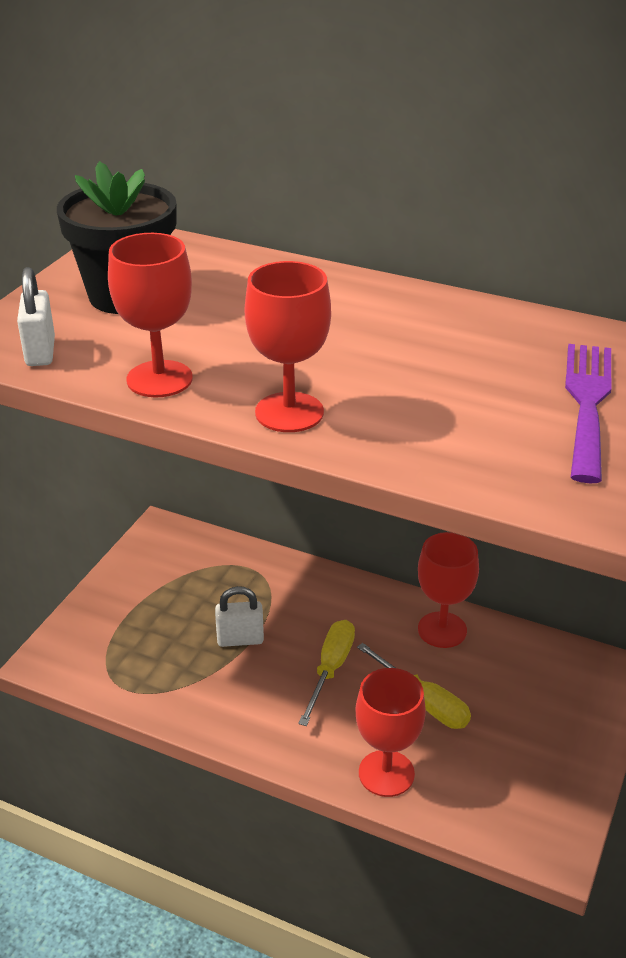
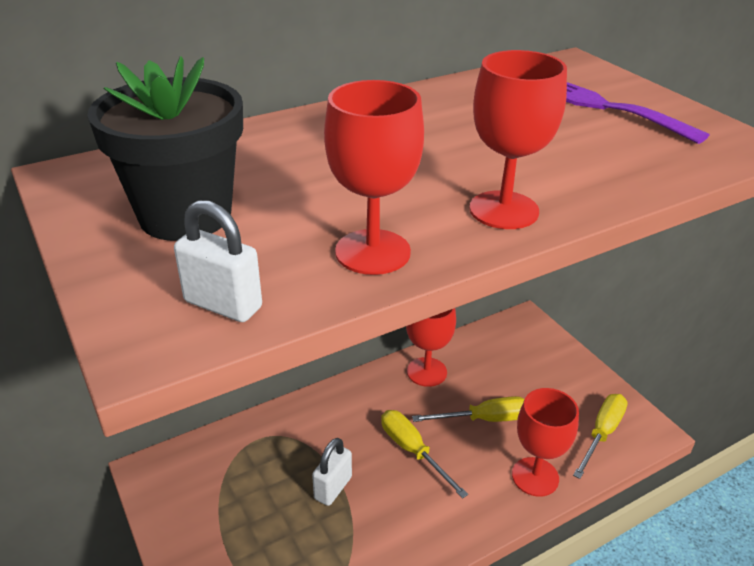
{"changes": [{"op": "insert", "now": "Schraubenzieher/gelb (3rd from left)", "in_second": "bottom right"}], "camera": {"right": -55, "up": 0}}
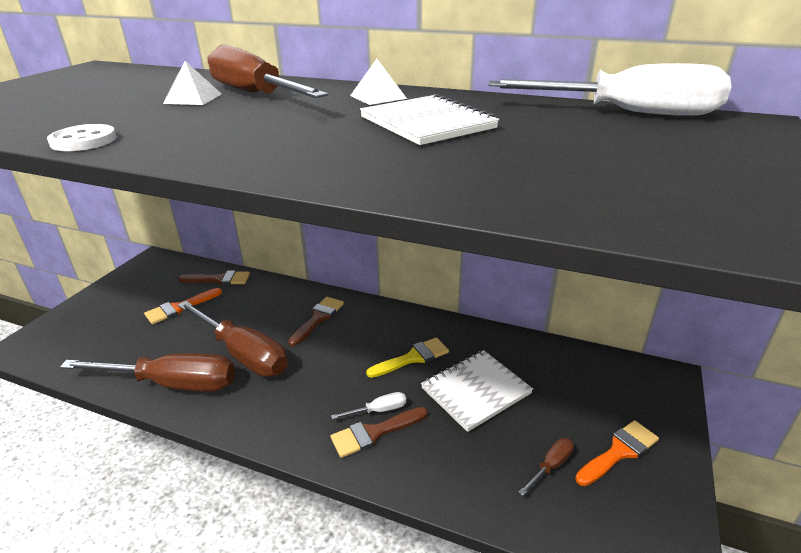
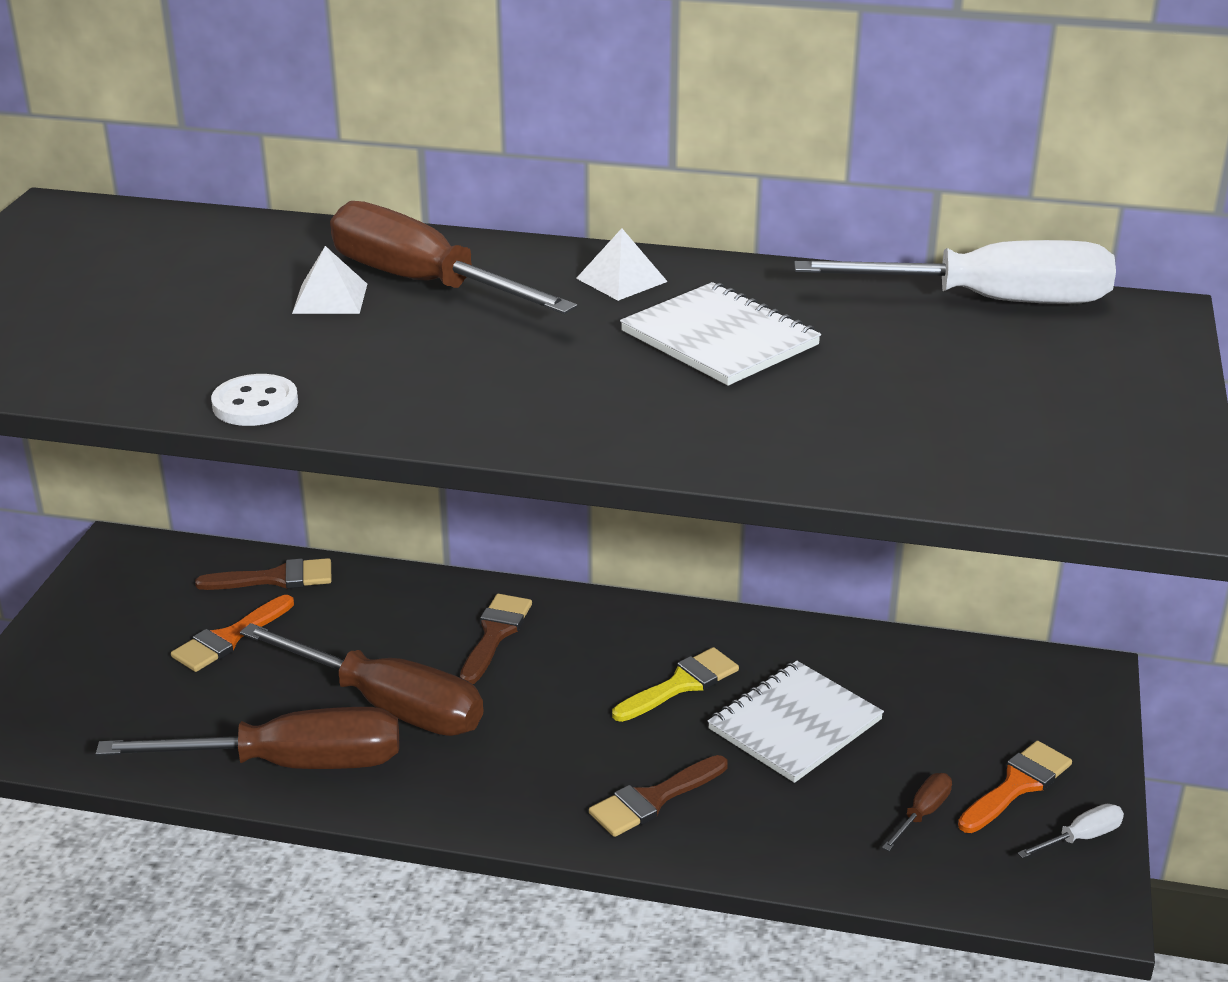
{"changes": [{"op": "move", "was": "Schraubenzieher/weiß (1st from left in the first image)", "now": "Schraubenzieher/weiß (2nd from left)", "in_first": "bottom centre", "in_second": "bottom right"}], "camera": {"right": -10, "up": 0}}
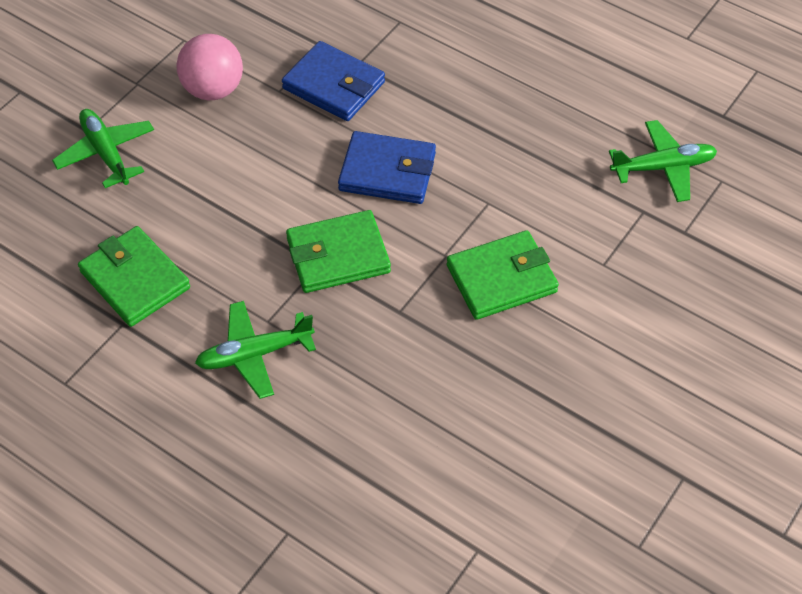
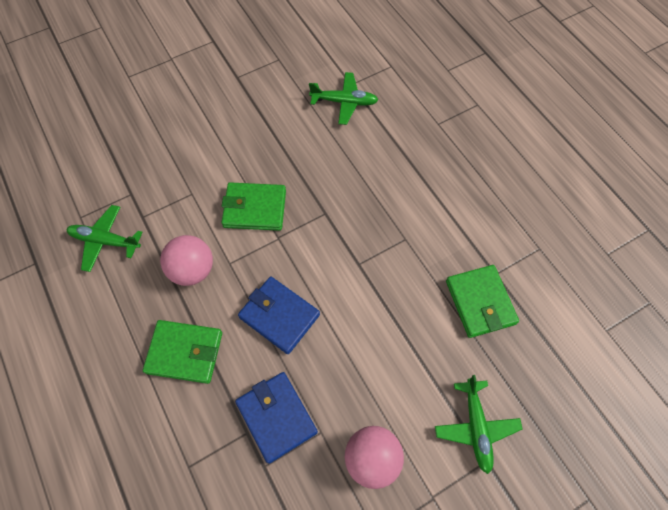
{"changes": [{"op": "insert", "now": "Ball/rosa (1st from left)", "in_second": "middle left"}, {"op": "move", "was": "Flugzeug/grün (2nd from left)", "in_first": "middle left", "in_second": "top centre"}, {"op": "move", "was": "Geldbörse/grün (2nd from left in the first image)", "now": "Geldbörse/grün (1st from left)", "in_first": "centre", "in_second": "bottom left"}], "camera": {"right": -155, "up": 10}}
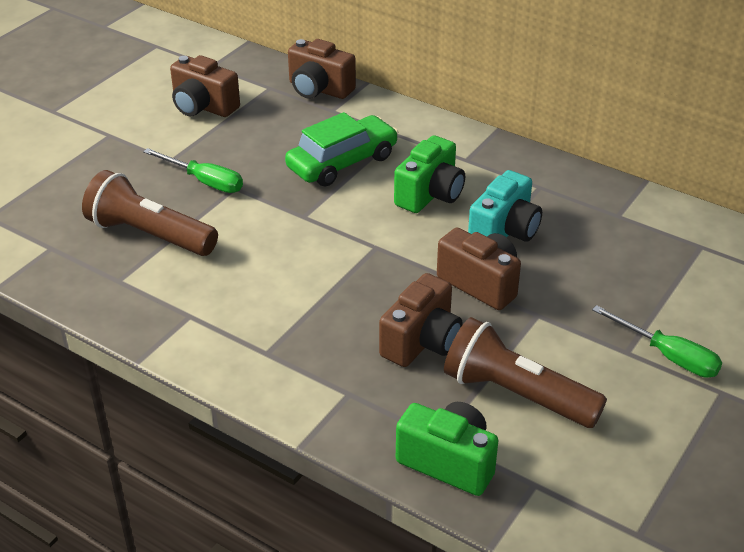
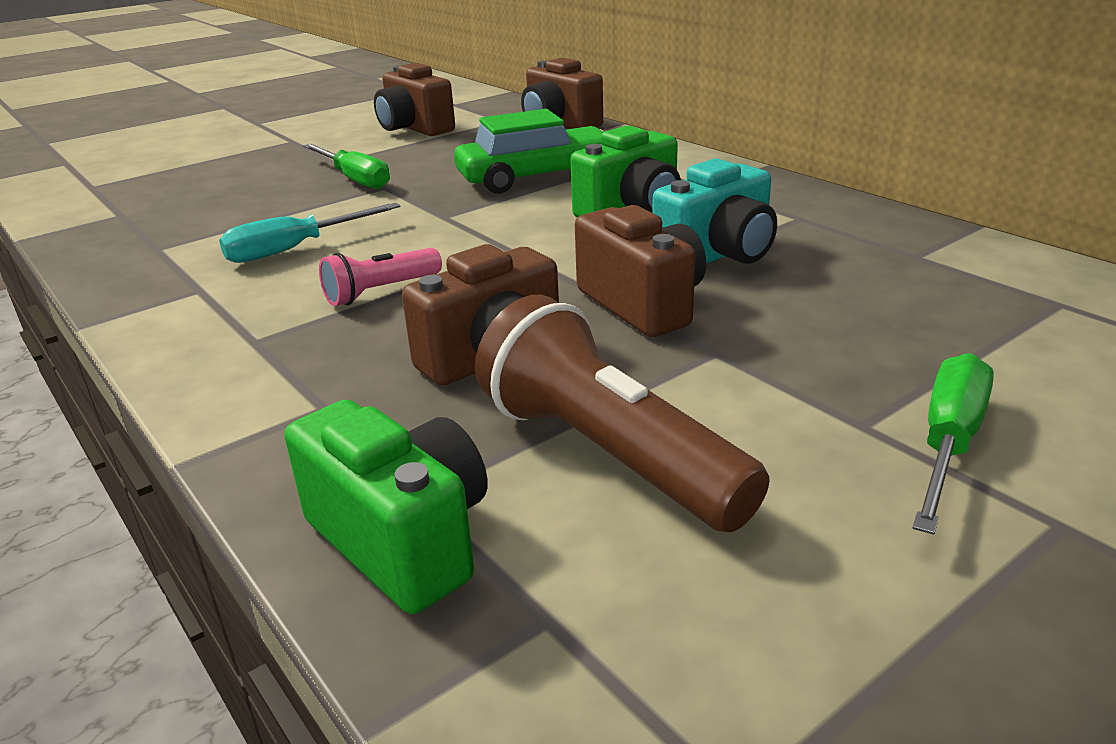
{"changes": [{"op": "delete", "was": "Taschenlampe/braun (1st from left)", "in_first": "middle left"}, {"op": "insert", "now": "Schraubenzieher/türkis", "in_second": "top left"}, {"op": "insert", "now": "Taschenlampe/rosa", "in_second": "centre"}, {"op": "rotate", "was": "Schraubenzieher/grün (2nd from left)", "in_first": "middle right", "in_second": "middle right", "clockwise": -120}], "camera": {"right": 20, "up": -10}}
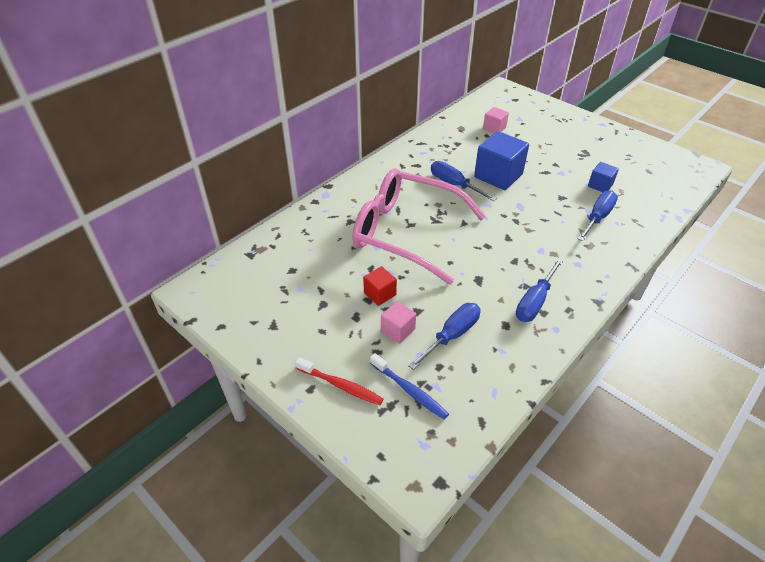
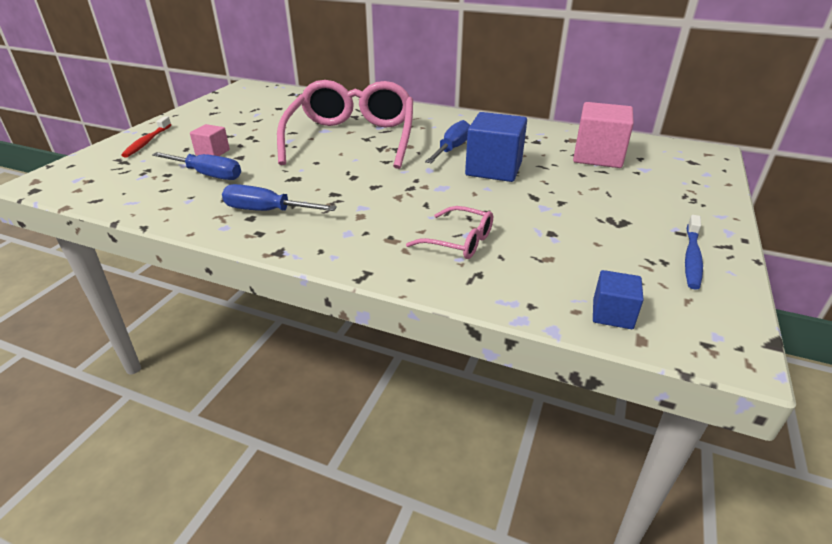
{"changes": [{"op": "delete", "was": "Kubus/rot", "in_first": "centre"}, {"op": "move", "was": "Zahnbürste/blau", "in_first": "bottom centre", "in_second": "middle right"}, {"op": "move", "was": "Kubus/blau (2nd from left)", "in_first": "top right", "in_second": "middle right"}, {"op": "replace", "was": "Schraubenzieher/blau (4th from left)", "now": "Brille/rosa (2nd from left)", "in_first": "middle right", "in_second": "centre"}, {"op": "resize", "was": "Kubus/rosa (2nd from left)", "in_first": "top centre", "in_second": "top right", "ratio": 1.89}], "camera": {"right": 70, "up": -10}}
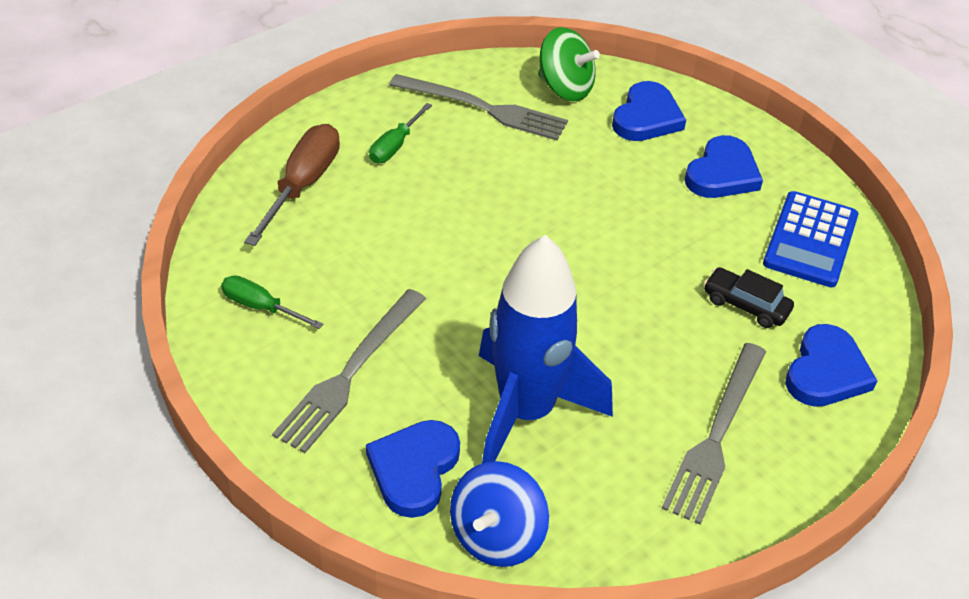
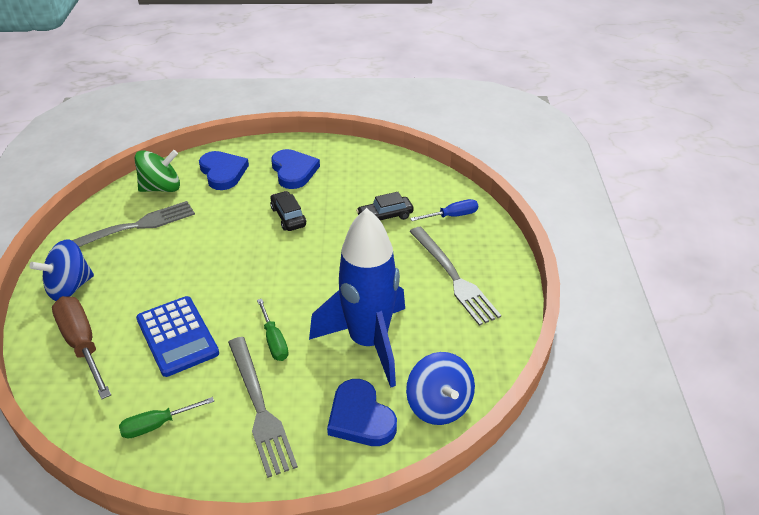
{"changes": [{"op": "insert", "now": "Kreisel/blau (1st from left)", "in_second": "middle left"}, {"op": "insert", "now": "Auto/schwarz (1st from left)", "in_second": "centre"}, {"op": "move", "was": "Schraubenzieher/grün (2nd from left)", "in_first": "top centre", "in_second": "centre"}, {"op": "move", "was": "Taschenrechner/blau", "in_first": "middle right", "in_second": "middle left"}, {"op": "replace", "was": "Herz/blau (4th from left)", "now": "Schraubenzieher/blau", "in_first": "middle right", "in_second": "centre"}], "camera": {"right": -50, "up": -5}}
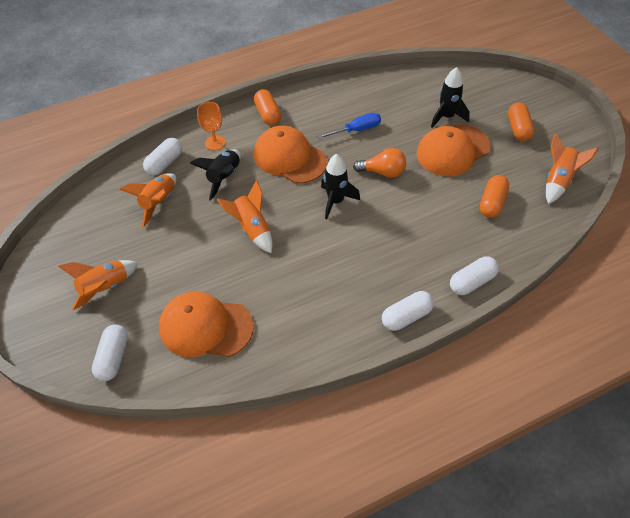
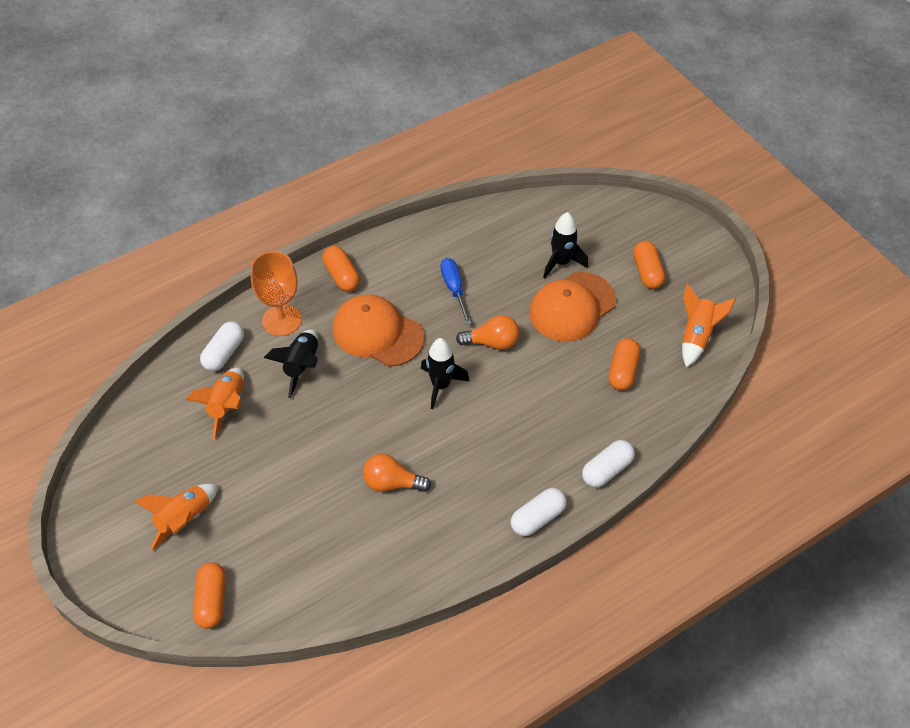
{"changes": [{"op": "delete", "was": "Kappe/orange (1st from left)", "in_first": "middle left"}, {"op": "delete", "was": "Rakete/orange (3rd from left)", "in_first": "centre"}, {"op": "insert", "now": "Glühbirne/orange (1st from left)", "in_second": "centre"}, {"op": "recolor", "was": "Kapsel/weiß (1st from left)", "now": "Kapsel/orange (1st from left)", "in_first": "bottom left", "in_second": "bottom left"}, {"op": "rotate", "was": "Schraubenzieher/blau", "in_first": "top centre", "in_second": "centre", "clockwise": -75}, {"op": "resize", "was": "Kelch/orange", "in_first": "top centre", "in_second": "middle left", "ratio": 1.52}], "camera": {"right": -10, "up": 0}}
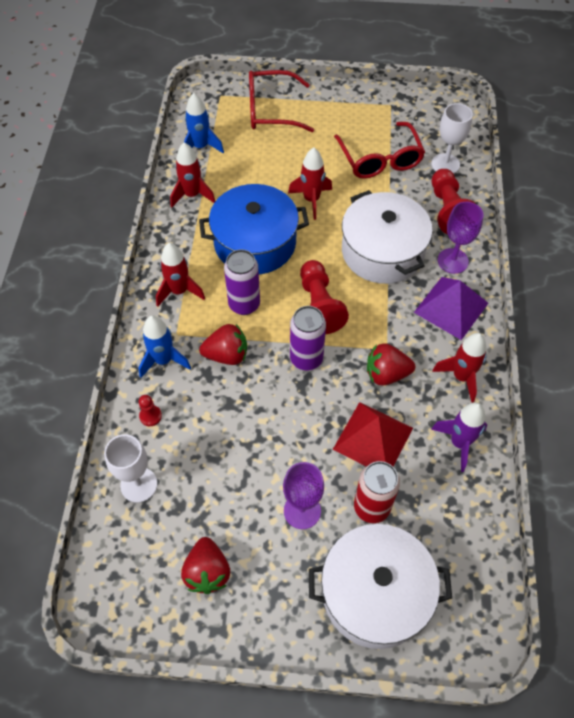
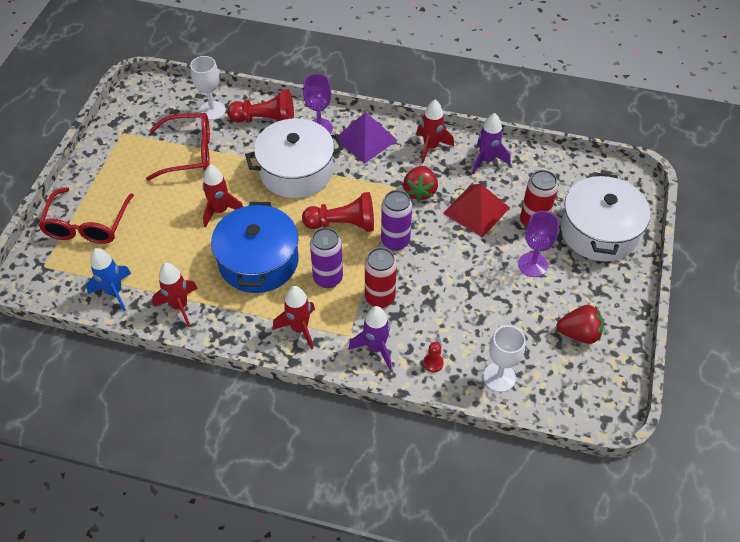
{"changes": [{"op": "replace", "was": "Erdbeere/rot (2nd from left)", "now": "Dose/rot (1st from left)", "in_first": "centre", "in_second": "centre"}, {"op": "recolor", "was": "Rakete/blau (1st from left)", "now": "Rakete/lila (1st from left)", "in_first": "middle left", "in_second": "centre"}], "camera": {"right": -80, "up": -5}}
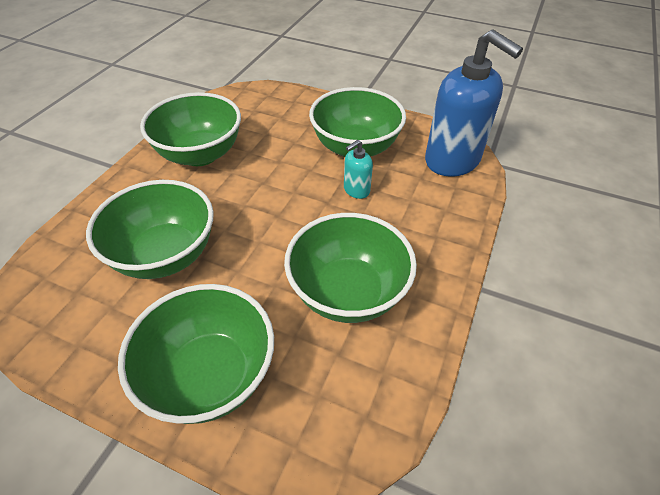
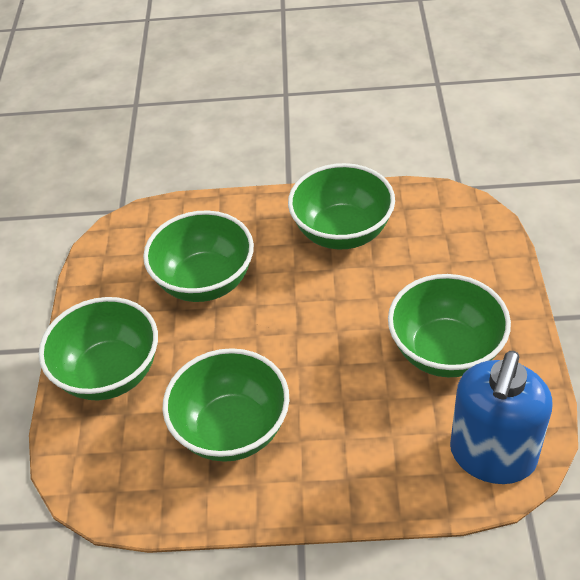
{"changes": [{"op": "delete", "was": "Seifenspender/türkis", "in_first": "centre"}], "camera": {"right": 70, "up": 0}}
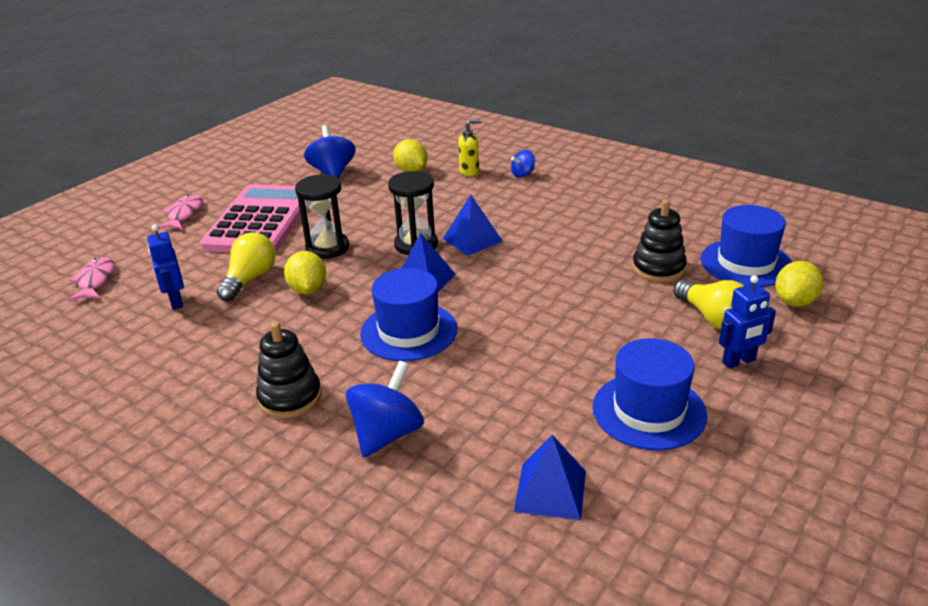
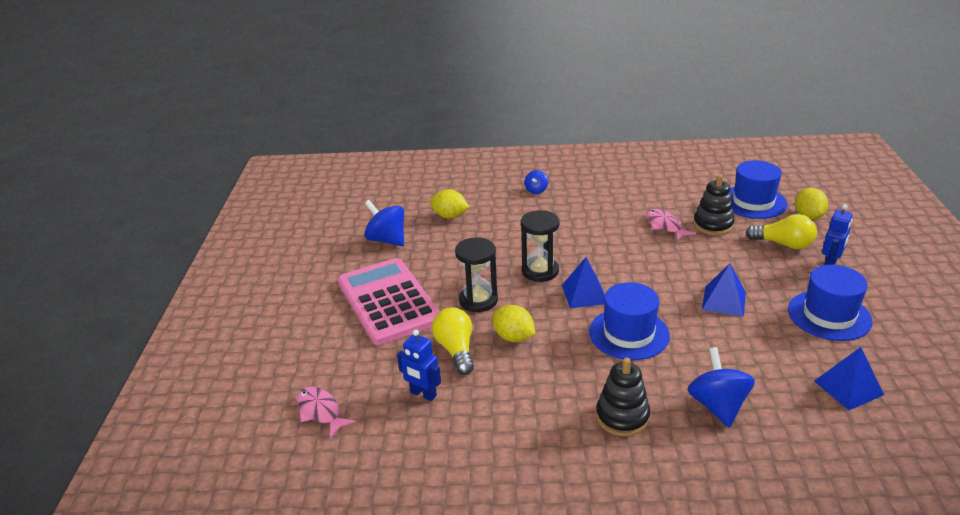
{"changes": [{"op": "delete", "was": "Seifenspender/gelb", "in_first": "top centre"}, {"op": "move", "was": "Fisch/rosa (2nd from left)", "in_first": "middle left", "in_second": "middle right"}, {"op": "move", "was": "Pyramide/blau (2nd from left)", "in_first": "centre", "in_second": "middle right"}], "camera": {"right": -35, "up": 0}}
